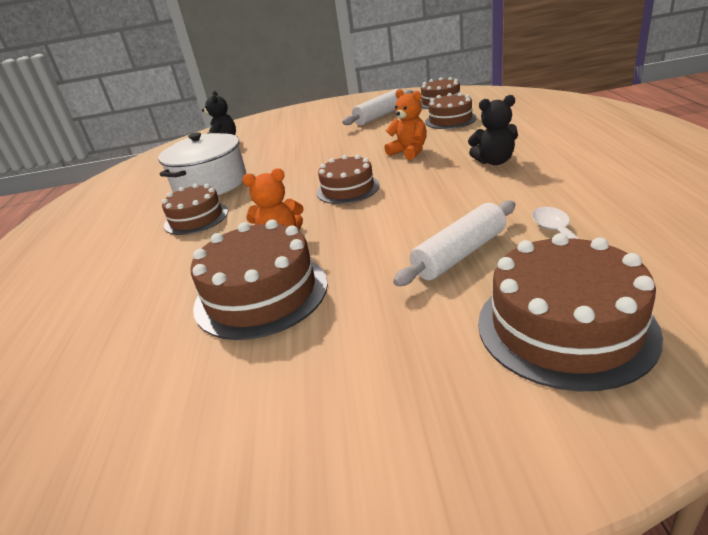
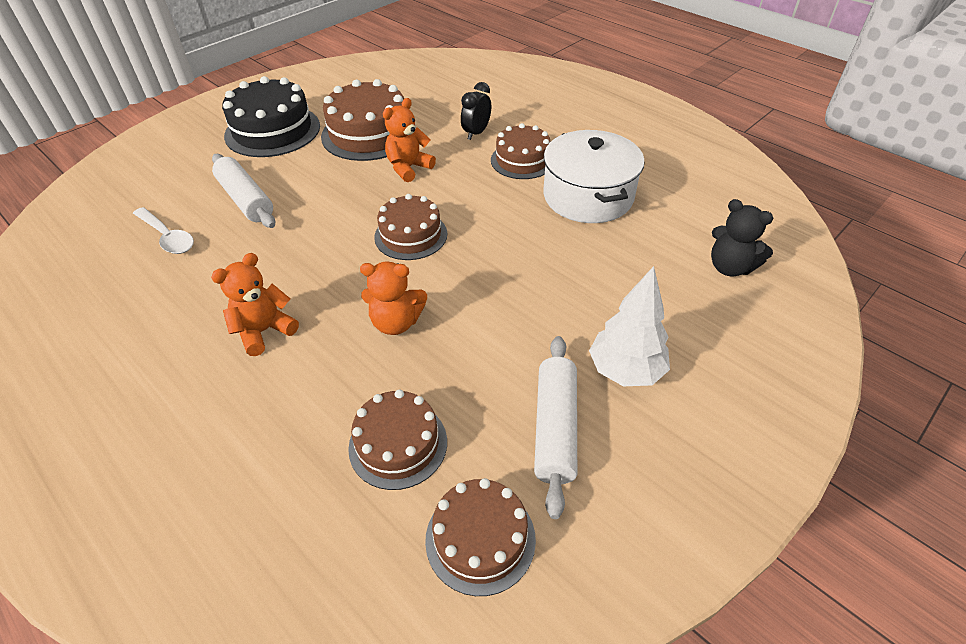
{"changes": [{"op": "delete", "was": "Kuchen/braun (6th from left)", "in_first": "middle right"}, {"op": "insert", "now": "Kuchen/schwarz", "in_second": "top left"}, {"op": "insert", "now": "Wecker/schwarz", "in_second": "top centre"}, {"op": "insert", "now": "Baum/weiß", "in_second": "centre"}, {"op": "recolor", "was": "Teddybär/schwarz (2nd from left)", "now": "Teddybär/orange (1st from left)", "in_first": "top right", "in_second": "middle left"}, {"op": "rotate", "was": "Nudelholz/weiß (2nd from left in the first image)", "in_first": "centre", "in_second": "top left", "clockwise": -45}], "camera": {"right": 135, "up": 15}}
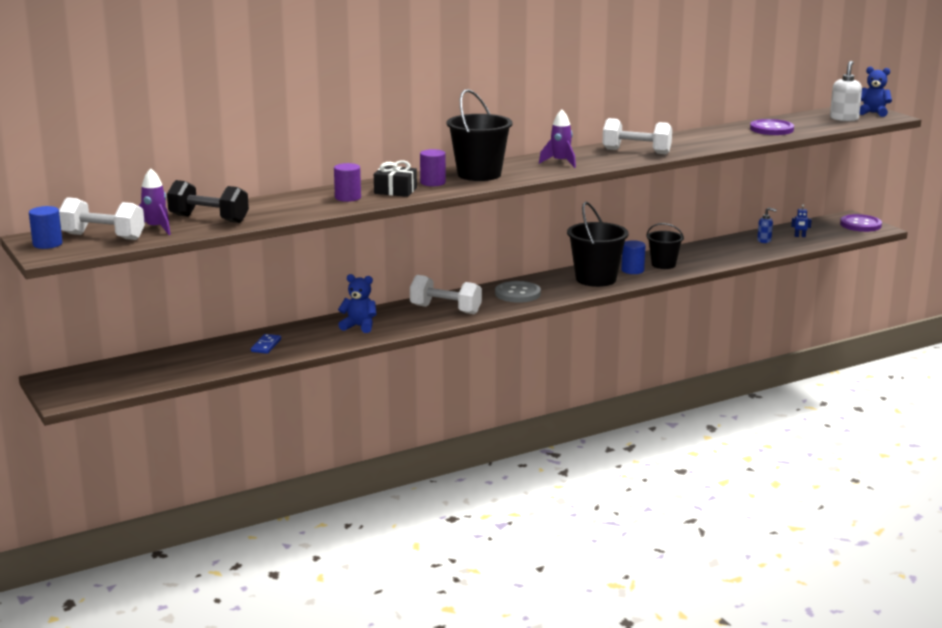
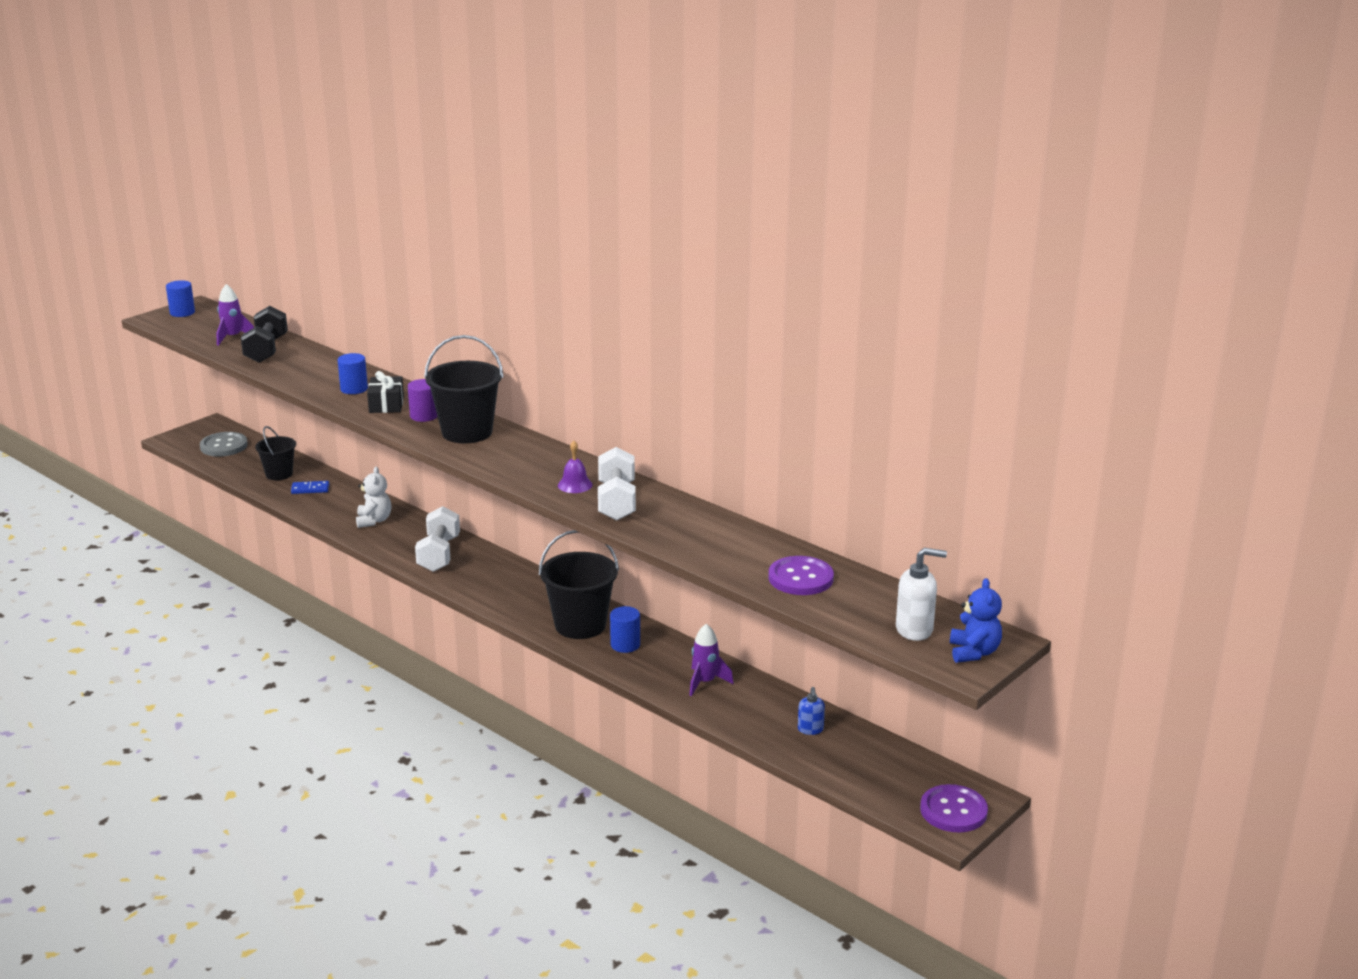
{"changes": [{"op": "delete", "was": "Hantel/weiß (1st from left)", "in_first": "middle left"}, {"op": "delete", "was": "Roboter/blau", "in_first": "middle right"}, {"op": "insert", "now": "Glocke/lila", "in_second": "centre"}, {"op": "move", "was": "Knopf/grau", "in_first": "centre", "in_second": "middle left"}, {"op": "move", "was": "Rakete/lila (2nd from left)", "in_first": "top centre", "in_second": "bottom centre"}, {"op": "move", "was": "Eimer/schwarz (3rd from left in the first image)", "now": "Eimer/schwarz (1st from left)", "in_first": "middle right", "in_second": "middle left"}, {"op": "recolor", "was": "Vollzylinder/lila (1st from left)", "now": "Vollzylinder/blau (2nd from left)", "in_first": "top centre", "in_second": "middle left"}, {"op": "recolor", "was": "Teddybär/blau (1st from left)", "now": "Teddybär/weiß", "in_first": "centre", "in_second": "middle left"}], "camera": {"right": 70, "up": 5}}
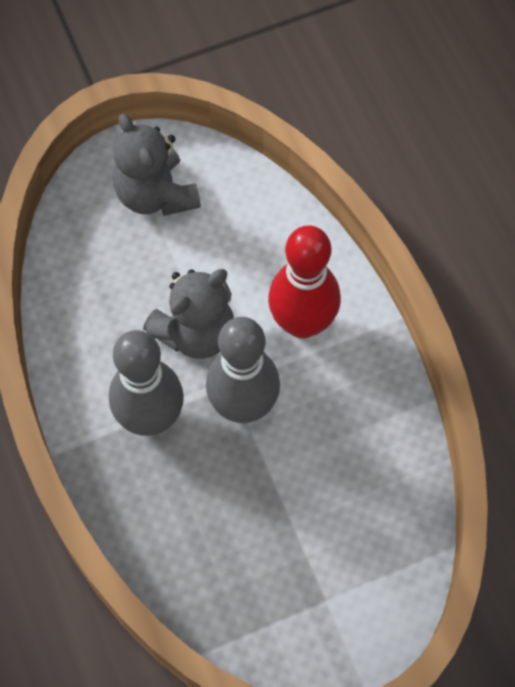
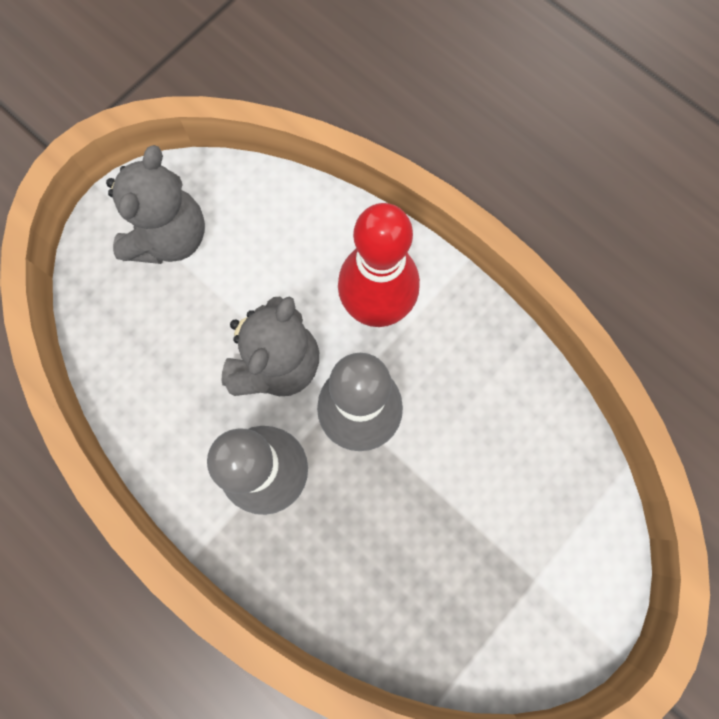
{"changes": [{"op": "rotate", "was": "Teddybär/grau (1st from left)", "in_first": "top left", "in_second": "top left", "clockwise": -105}], "camera": {"right": -25, "up": 10}}
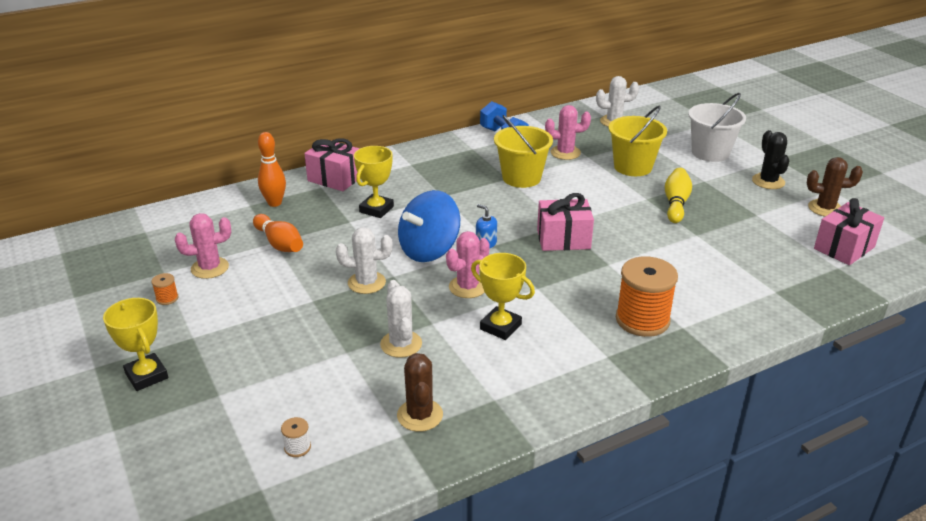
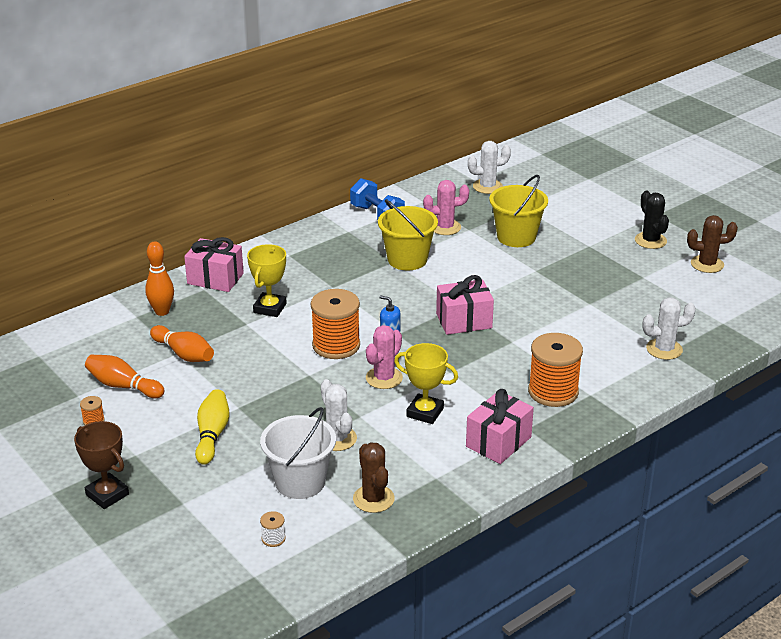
{"changes": [{"op": "move", "was": "Kaktus/weiß (1st from left in the first image)", "now": "Kaktus/weiß (3rd from left)", "in_first": "centre", "in_second": "middle right"}, {"op": "move", "was": "Bowlingkegel/gelb", "in_first": "middle right", "in_second": "bottom left"}, {"op": "move", "was": "Eimer/weiß", "in_first": "top right", "in_second": "bottom centre"}, {"op": "move", "was": "Geschenk/rosa (3rd from left)", "in_first": "middle right", "in_second": "bottom centre"}, {"op": "replace", "was": "Kaktus/rosa (1st from left)", "now": "Bowlingkegel/orange (1st from left)", "in_first": "middle left", "in_second": "middle left"}, {"op": "replace", "was": "Kreisel/blau", "now": "Garnrolle/orange (2nd from left)", "in_first": "centre", "in_second": "centre"}, {"op": "recolor", "was": "Pokal/gelb (1st from left)", "now": "Pokal/braun", "in_first": "middle left", "in_second": "bottom left"}], "camera": {"right": -10, "up": 0}}
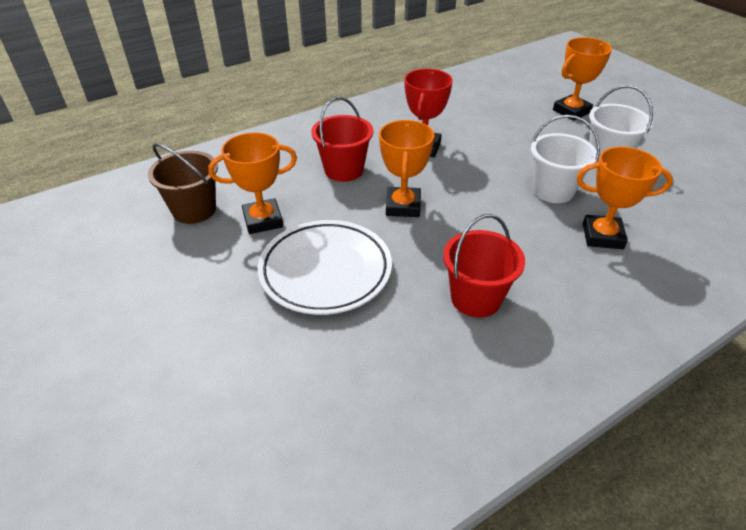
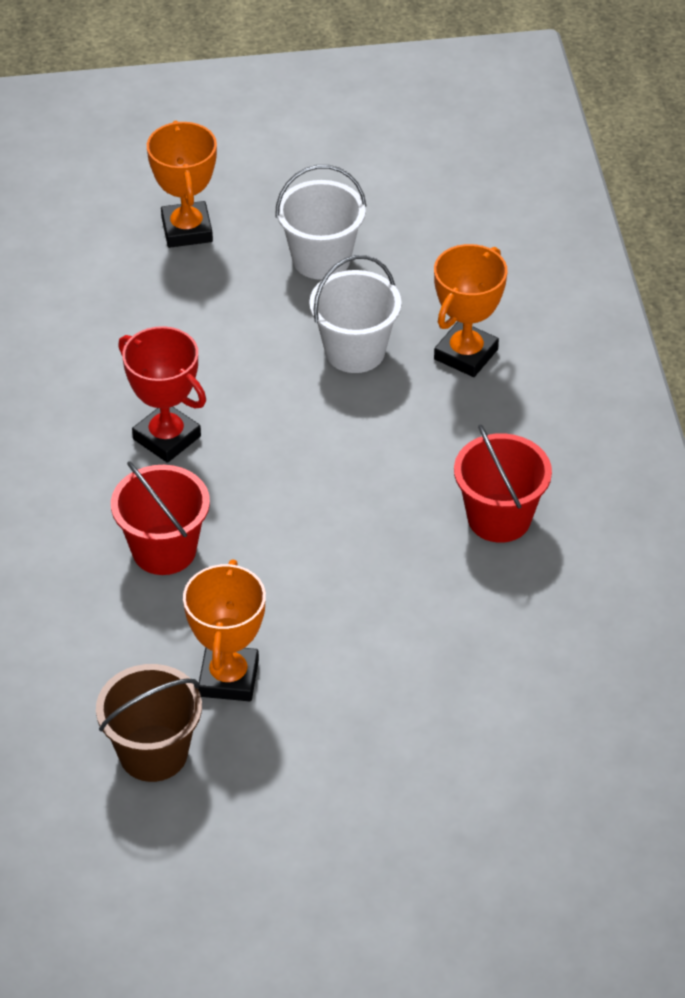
{"changes": [{"op": "delete", "was": "Teller/weiß", "in_first": "centre"}, {"op": "delete", "was": "Pokal/orange (2nd from left)", "in_first": "top centre"}], "camera": {"right": -65, "up": 5}}
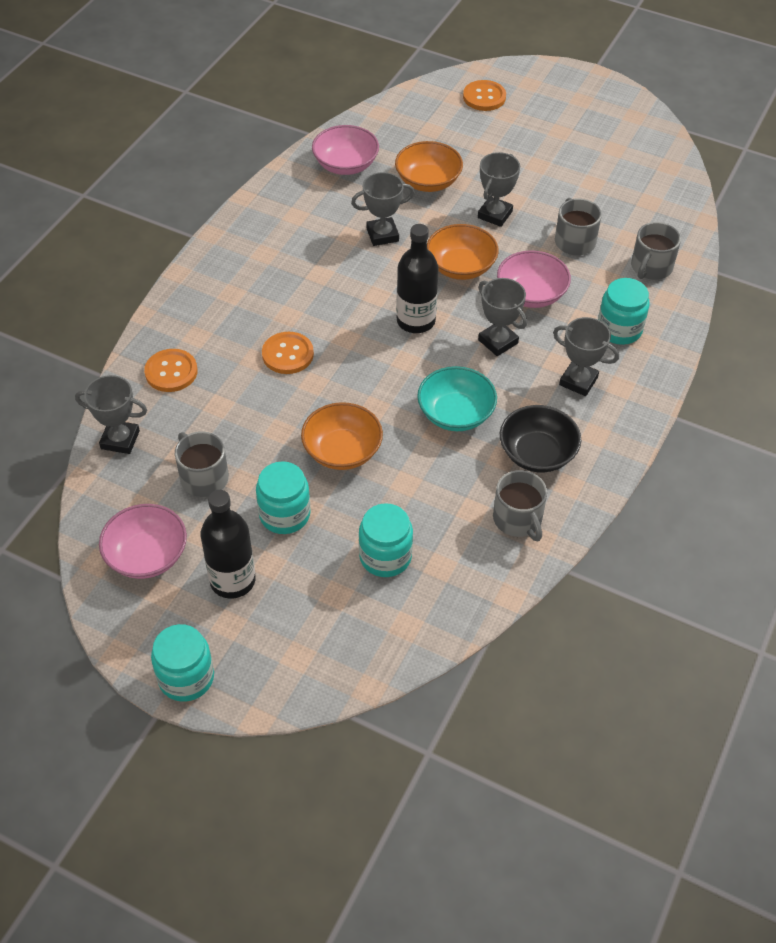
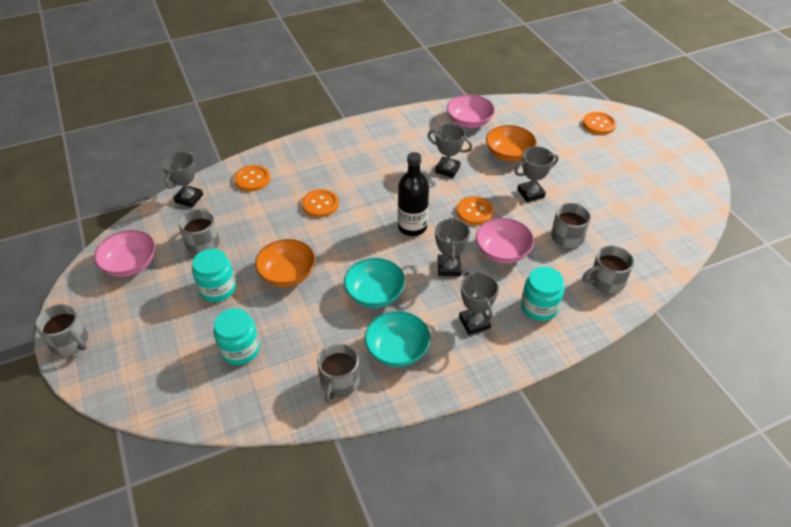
{"changes": [{"op": "delete", "was": "Flasche/schwarz (1st from left)", "in_first": "middle left"}, {"op": "replace", "was": "Einmachglas/türkis (1st from left)", "now": "Tasse/grau (1st from left)", "in_first": "bottom left", "in_second": "middle left"}, {"op": "replace", "was": "Schüssel/orange (3rd from left)", "now": "Knopf/orange (3rd from left)", "in_first": "top centre", "in_second": "centre"}, {"op": "recolor", "was": "Schüssel/schwarz", "now": "Schüssel/türkis (2nd from left)", "in_first": "middle right", "in_second": "centre"}, {"op": "rotate", "was": "Pokal/grau (1st from left)", "in_first": "middle left", "in_second": "middle left", "clockwise": 60}], "camera": {"right": 40, "up": -5}}
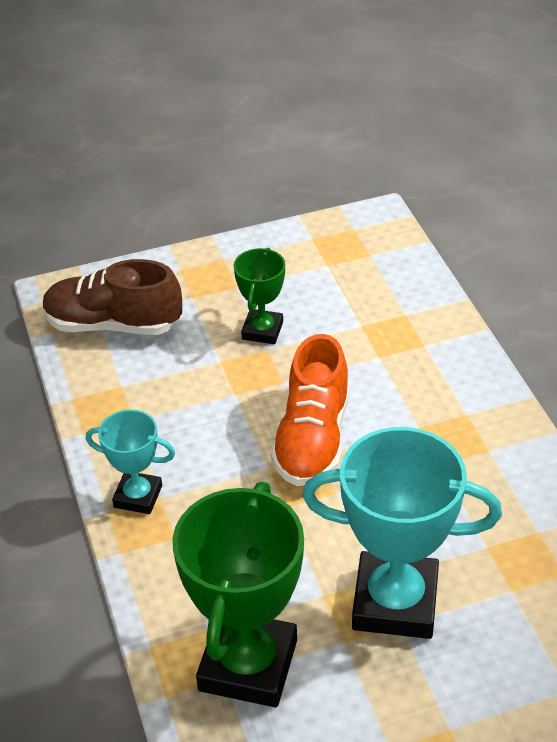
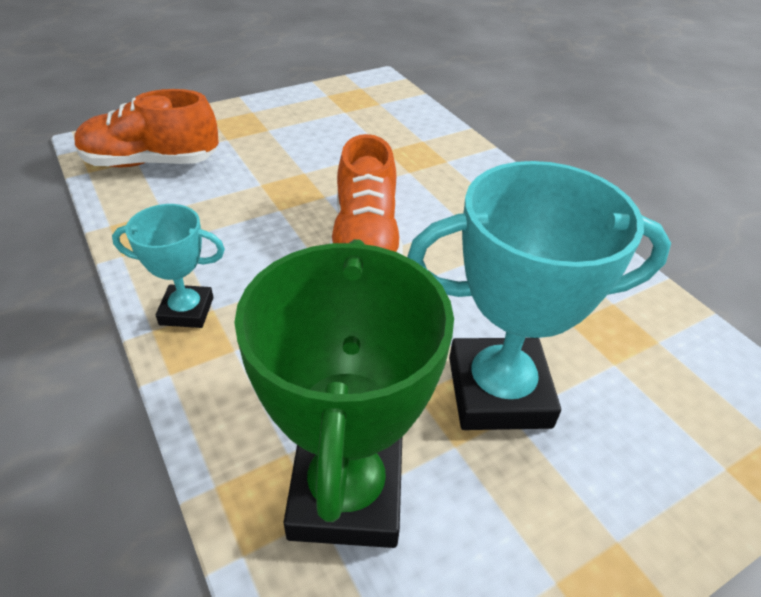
{"changes": [{"op": "delete", "was": "Pokal/grün (2nd from left)", "in_first": "centre"}, {"op": "recolor", "was": "Schuh/braun", "now": "Schuh/orange (1st from left)", "in_first": "middle left", "in_second": "top left"}], "camera": {"right": -15, "up": 0}}
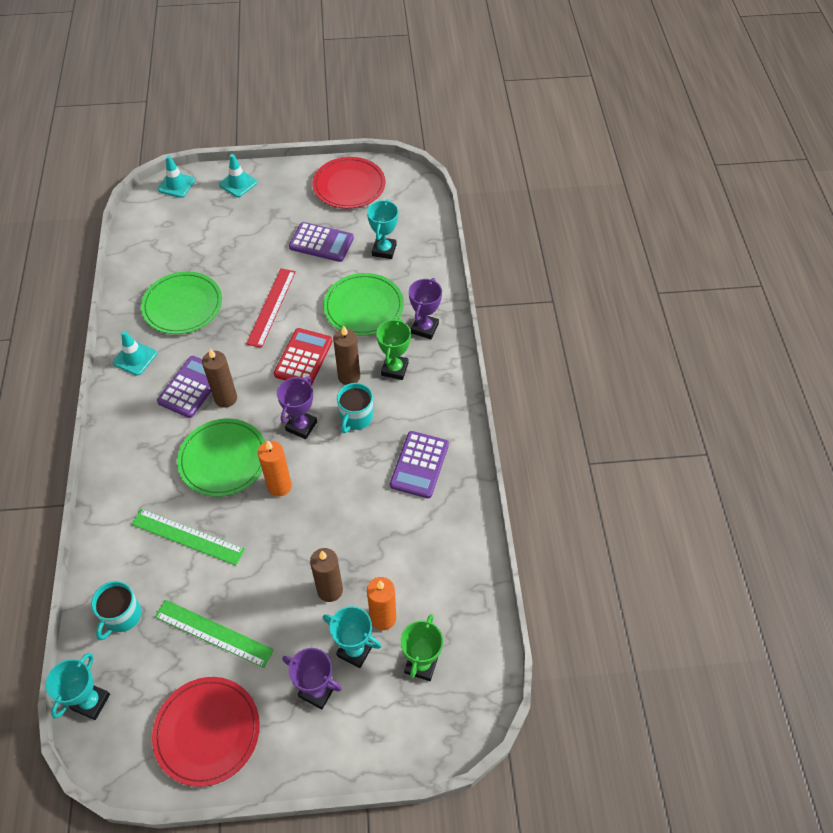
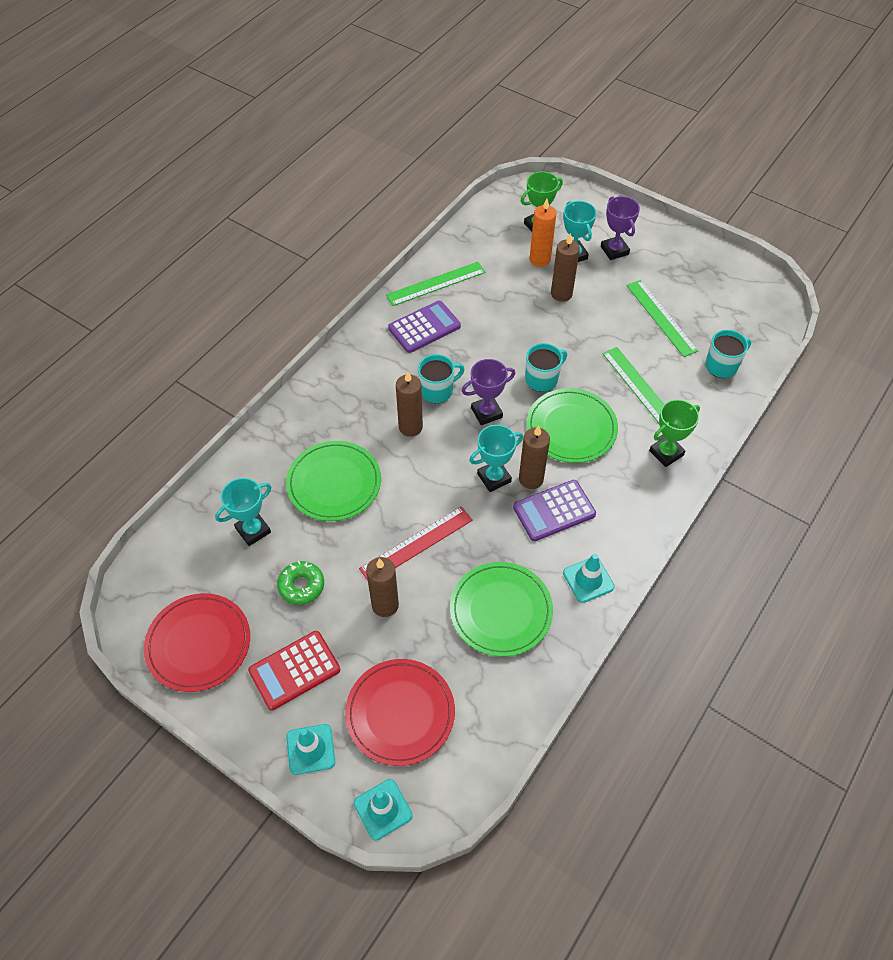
{"changes": [{"op": "delete", "was": "Pokal/lila (3rd from left)", "in_first": "centre"}, {"op": "insert", "now": "Kerze/braun (1st from left)", "in_second": "centre"}, {"op": "insert", "now": "Lineal/grün (1st from left)", "in_second": "top centre"}, {"op": "move", "was": "Pokal/türkis (1st from left in the first image)", "now": "Pokal/türkis (2nd from left)", "in_first": "bottom left", "in_second": "centre"}, {"op": "move", "was": "Teller/rot (1st from left in the first image)", "now": "Teller/rot (2nd from left)", "in_first": "bottom left", "in_second": "bottom centre"}, {"op": "move", "was": "Taschenrechner/rot", "in_first": "centre", "in_second": "bottom left"}, {"op": "move", "was": "Pokal/grün (1st from left in the first image)", "now": "Pokal/grün (2nd from left)", "in_first": "centre", "in_second": "middle right"}, {"op": "replace", "was": "Kerze/orange (1st from left)", "now": "Tasse/türkis (2nd from left)", "in_first": "middle left", "in_second": "centre"}, {"op": "replace", "was": "Taschenrechner/lila (2nd from left)", "now": "Donut/grün", "in_first": "top centre", "in_second": "centre"}], "camera": {"right": -140, "up": 0}}
